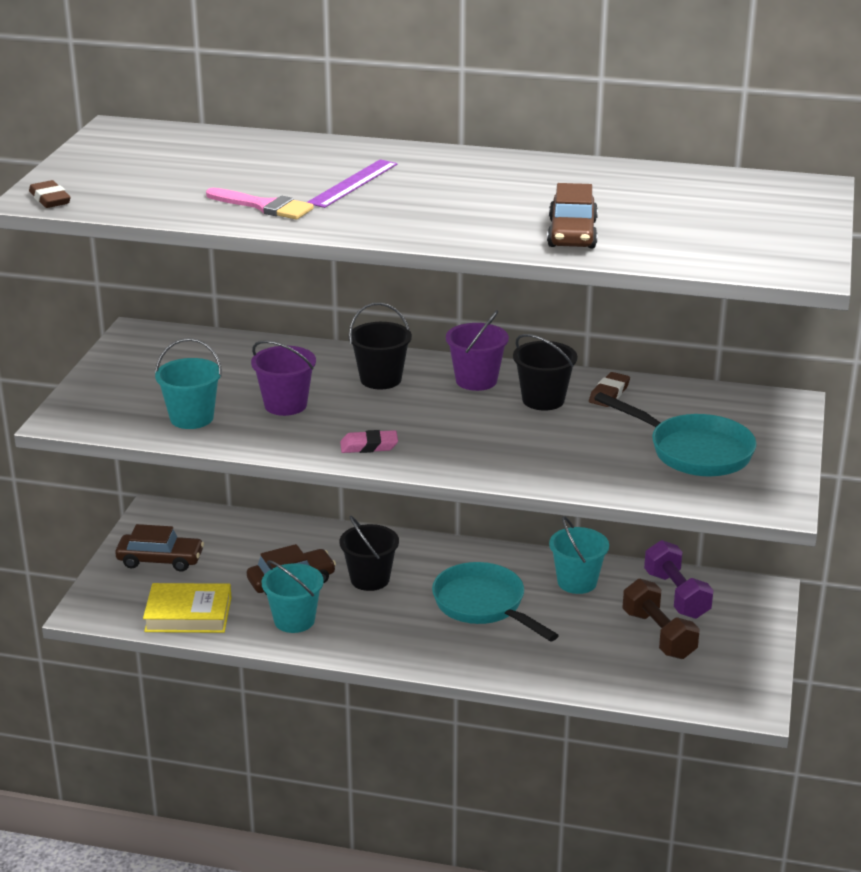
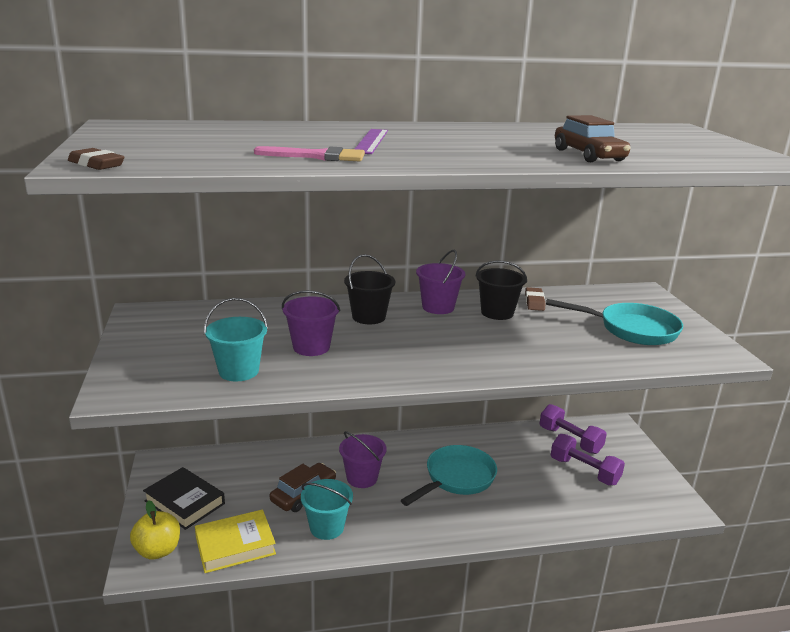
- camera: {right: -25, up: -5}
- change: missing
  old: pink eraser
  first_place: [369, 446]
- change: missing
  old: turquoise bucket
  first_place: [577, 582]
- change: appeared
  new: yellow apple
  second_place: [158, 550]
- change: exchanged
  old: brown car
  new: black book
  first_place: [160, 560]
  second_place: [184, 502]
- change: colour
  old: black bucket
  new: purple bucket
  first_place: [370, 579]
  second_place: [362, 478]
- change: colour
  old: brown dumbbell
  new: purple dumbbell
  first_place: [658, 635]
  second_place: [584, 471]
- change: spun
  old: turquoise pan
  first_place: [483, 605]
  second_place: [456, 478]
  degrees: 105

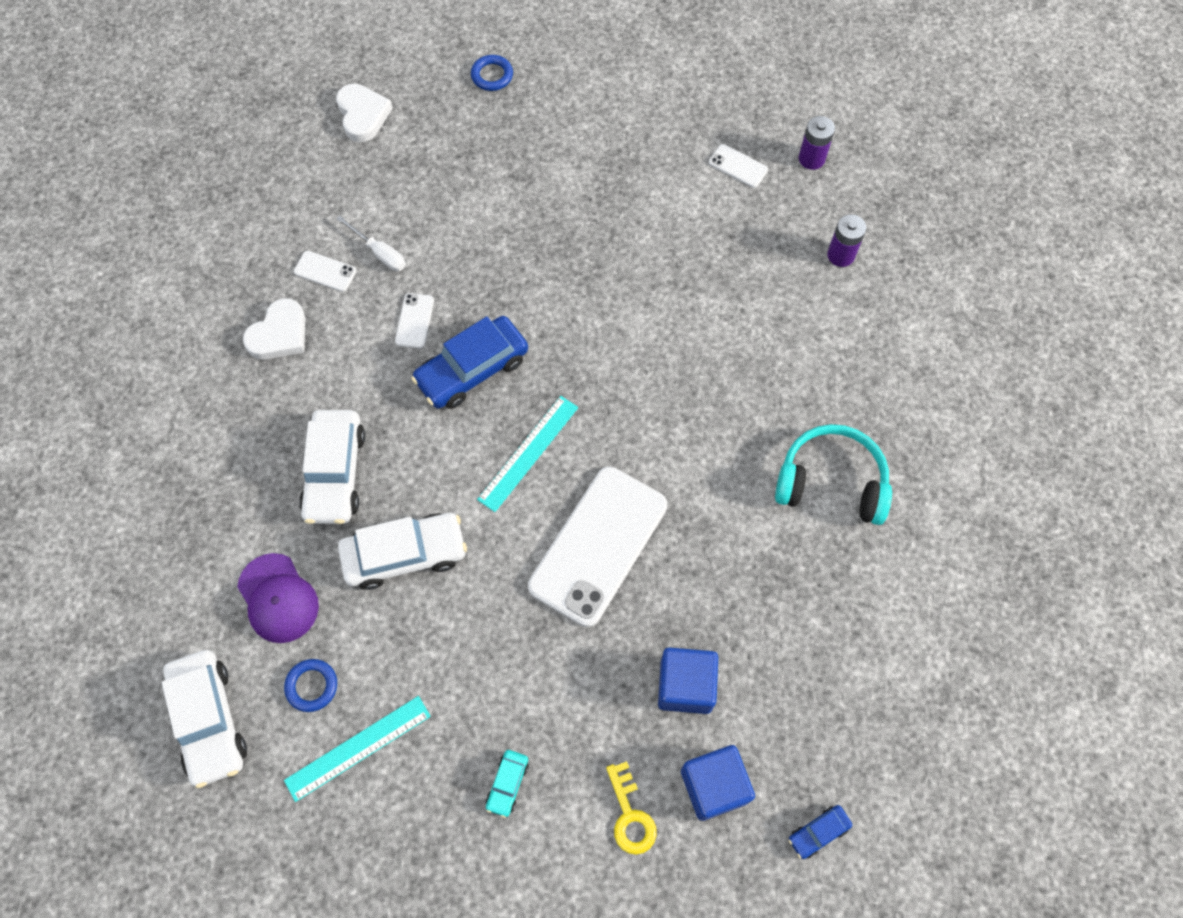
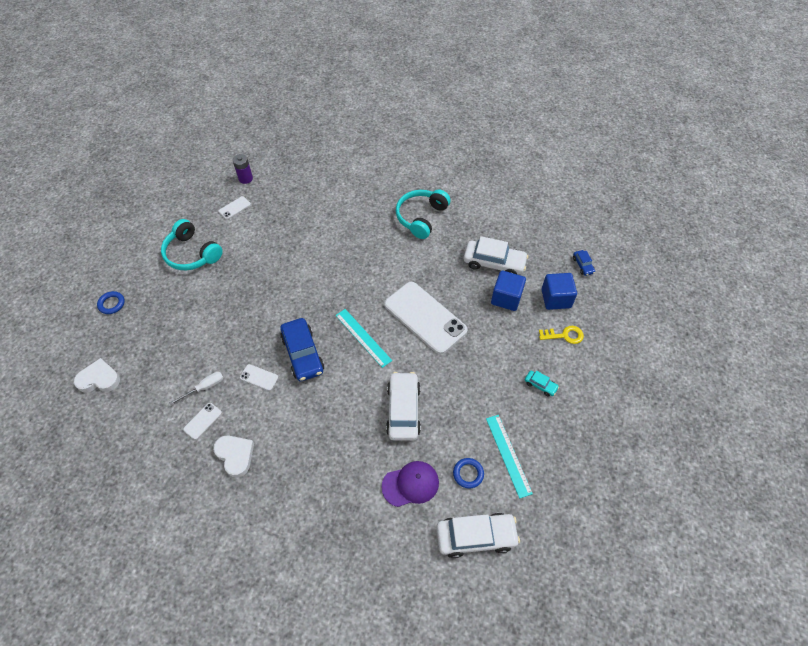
- camera: {right: -75, up: -10}
- change: missing
  old: purple battery
  first_place: [841, 255]
- change: appeared
  new: turquoise headphones
  second_place: [192, 254]
- change: relocated
  old: white car
  first_place: [335, 473]
  second_place: [494, 263]

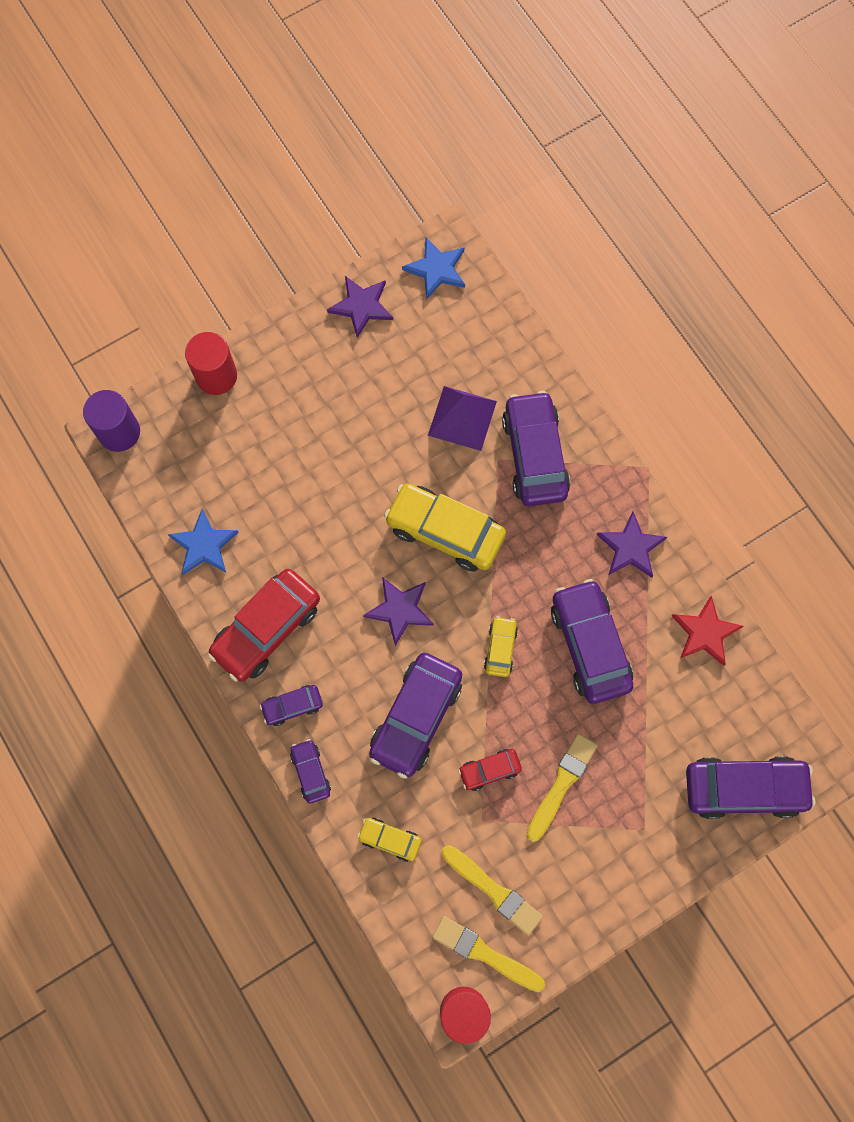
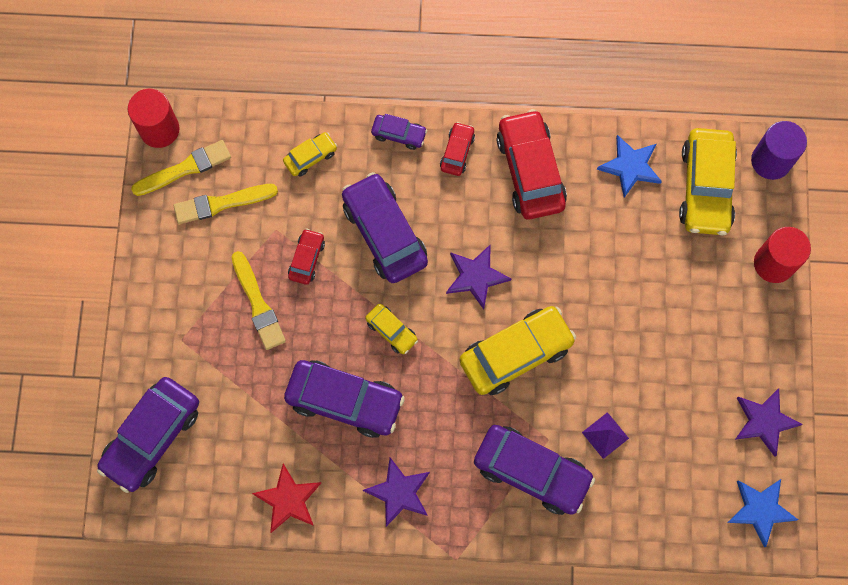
- camera: {right: 125, up: 0}
- change: appeared
  new: yellow car
  second_place: [705, 187]
- change: colour
  old: purple car
  new: red car
  first_place: [292, 706]
  second_place: [457, 152]
- change: size
  old: purple pyramid
  first_place: [462, 418]
  second_place: [605, 435]
  factor: 0.6

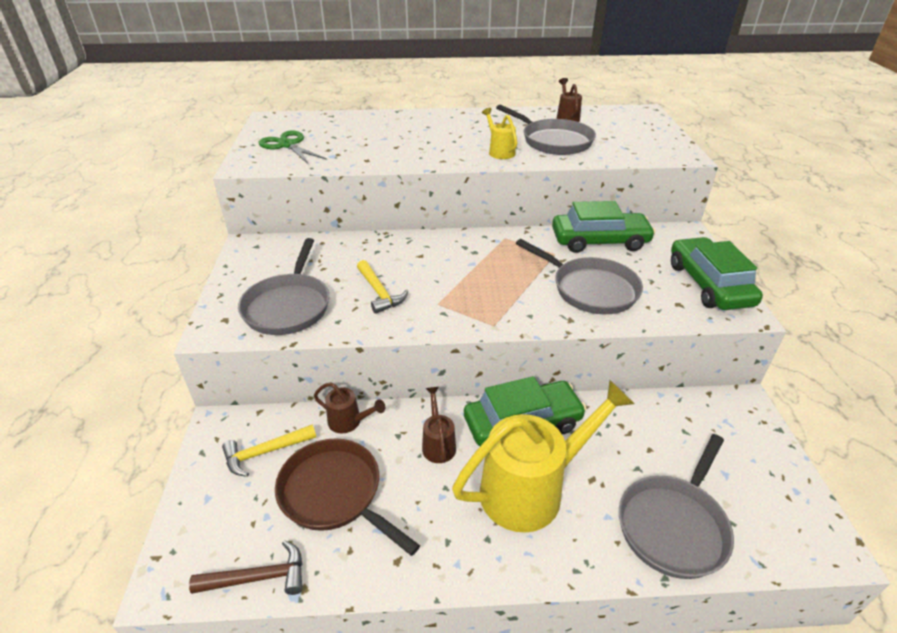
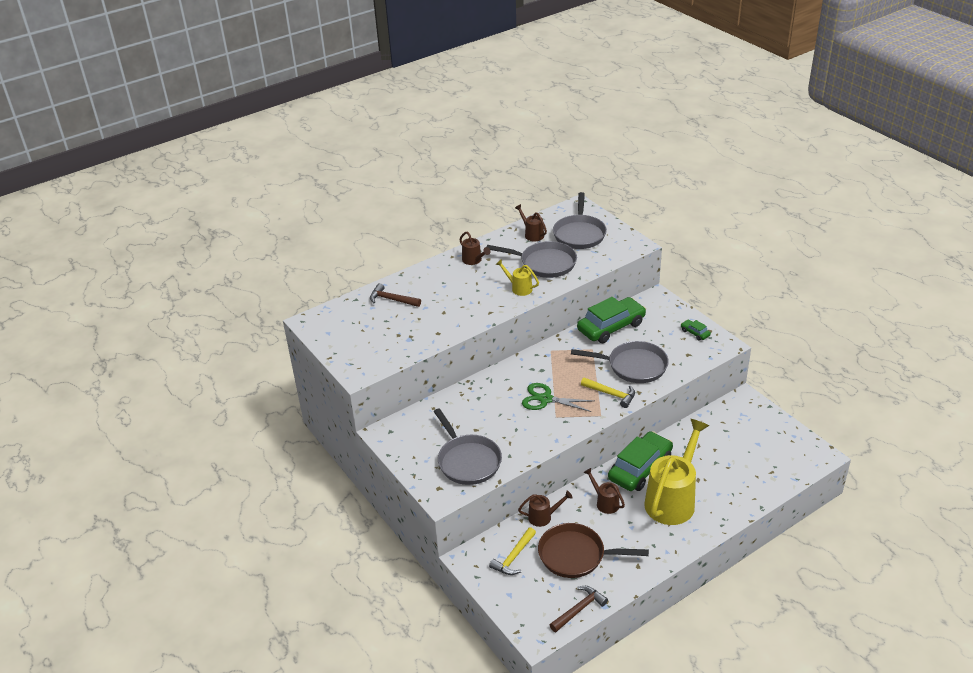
- camera: {right: -30, up: 0}
- change: appeared
  new: brown hammer
  second_place: [392, 299]
- change: appeared
  new: brown watering can
  second_place: [473, 260]
- change: relocated
  old: green scissors
  first_place: [288, 145]
  second_place: [545, 399]
- change: relocated
  old: yellow hammer
  first_place: [379, 292]
  second_place: [611, 394]
- change: relocated
  old: grey pan
  first_place: [674, 525]
  second_place: [579, 234]
- change: size
  old: green car
  first_place: [709, 284]
  second_place: [695, 333]
  factor: 0.43

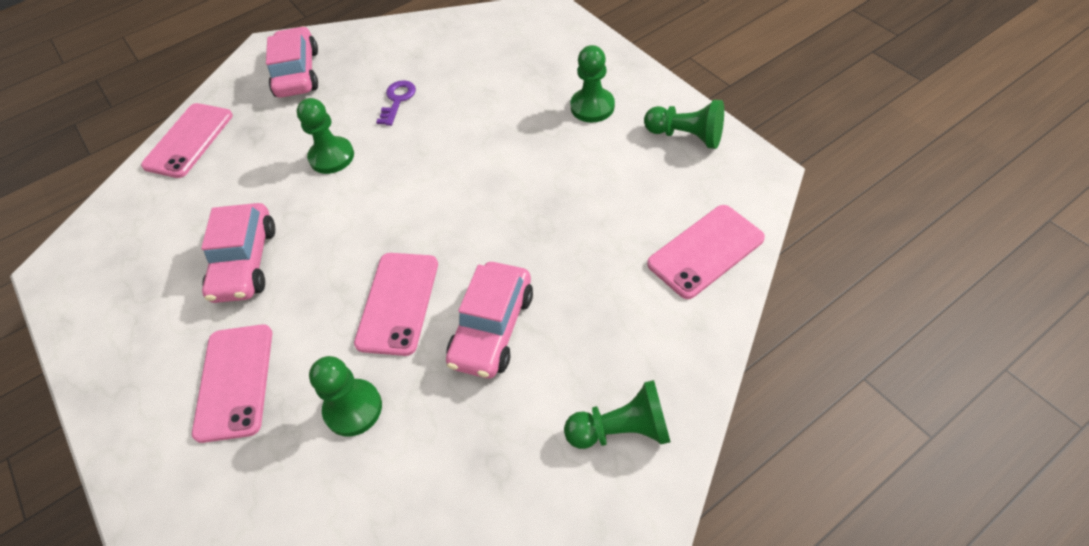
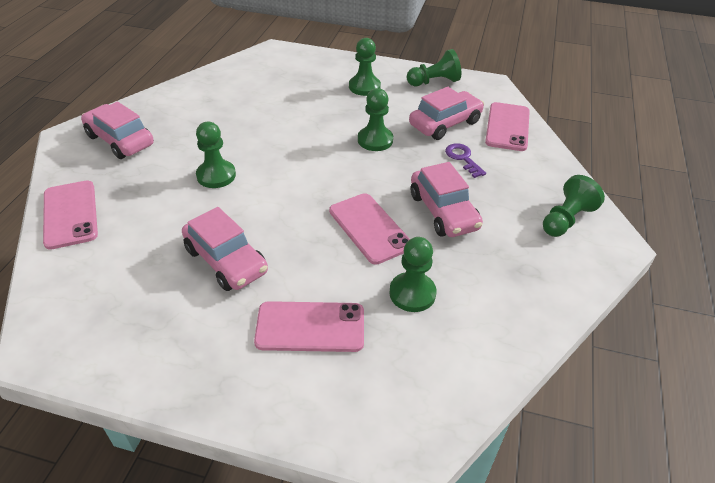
- camera: {right: -45, up: -10}
- change: appeared
  new: green pawn
  second_place: [375, 140]
- change: appeared
  new: pink car
  second_place: [445, 123]
- change: relocated
  old: purple key
  first_place: [397, 100]
  second_place: [463, 158]
- change: spun
  old: pink phone
  first_place: [234, 382]
  second_place: [310, 327]
  degrees: -45

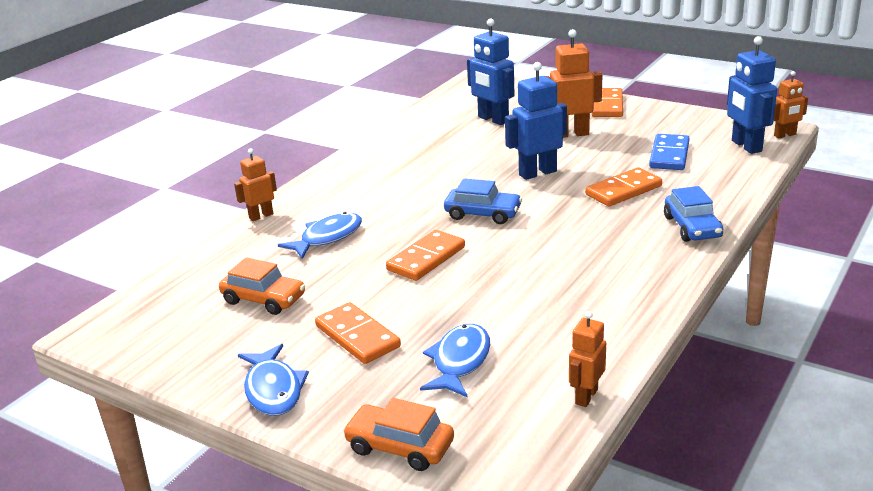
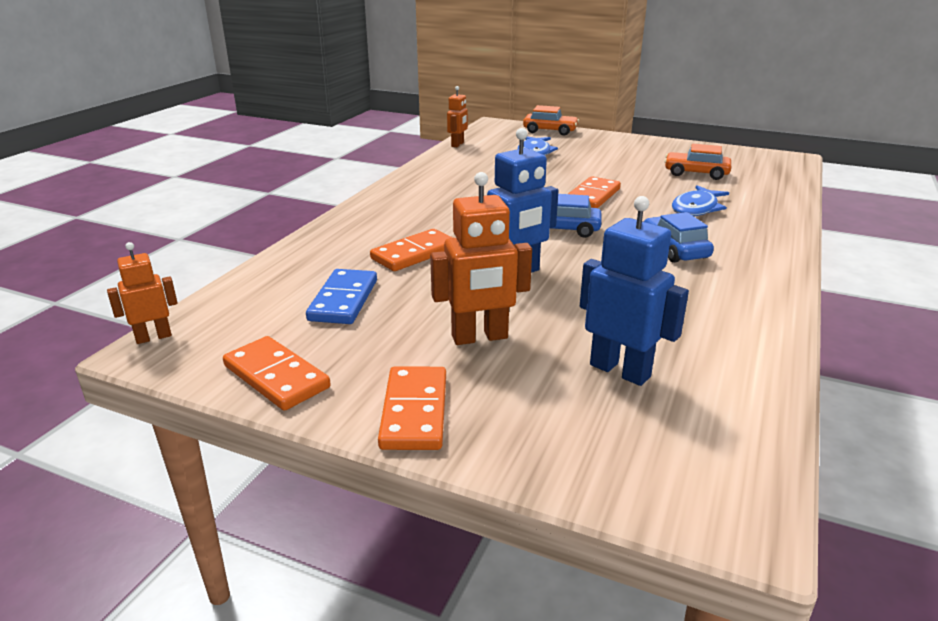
- camera: {right: 170, up: 0}
- change: missing
  old: orange robot
  first_place: [261, 216]
- change: missing
  old: blue fish
  first_place: [273, 389]
- change: missing
  old: blue robot
  first_place: [746, 146]
- change: relocated
  old: orange domino
  first_place: [357, 336]
  second_place: [276, 376]
- change: relocated
  old: blue car
  first_place: [692, 227]
  second_place: [674, 249]

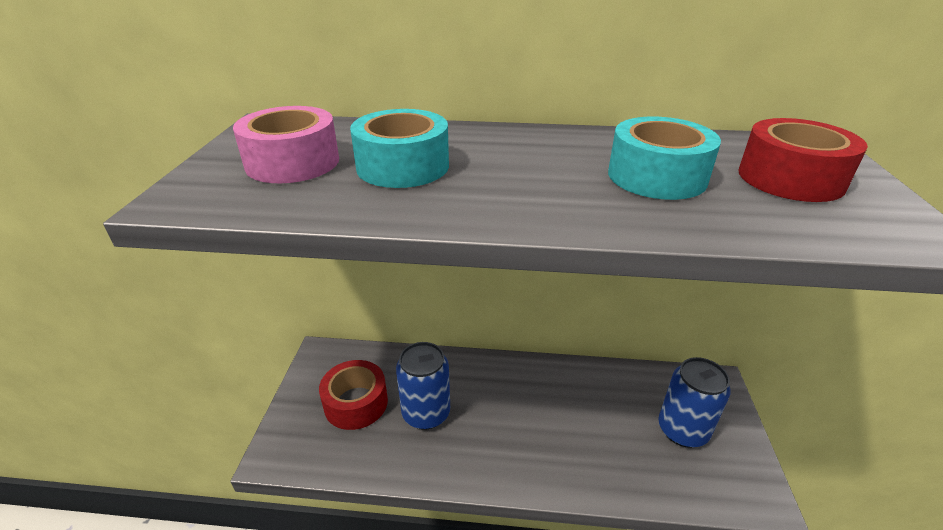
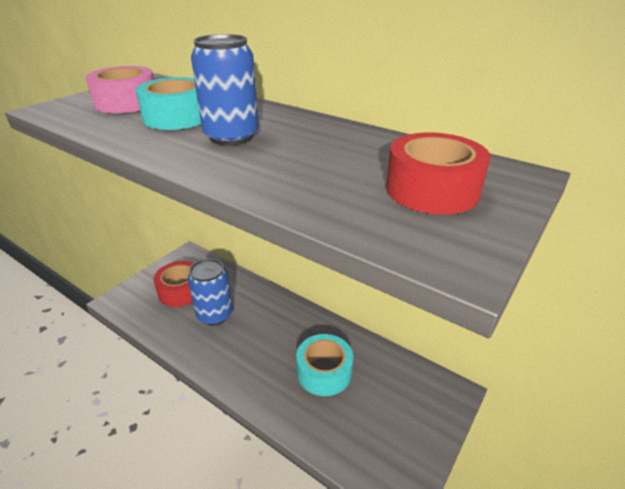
- camera: {right: 30, up: 0}
- change: relocated
  old: turquoise tape
  first_place: [656, 176]
  second_place: [324, 372]
- change: relocated
  old: blue can
  first_place: [682, 430]
  second_place: [231, 136]

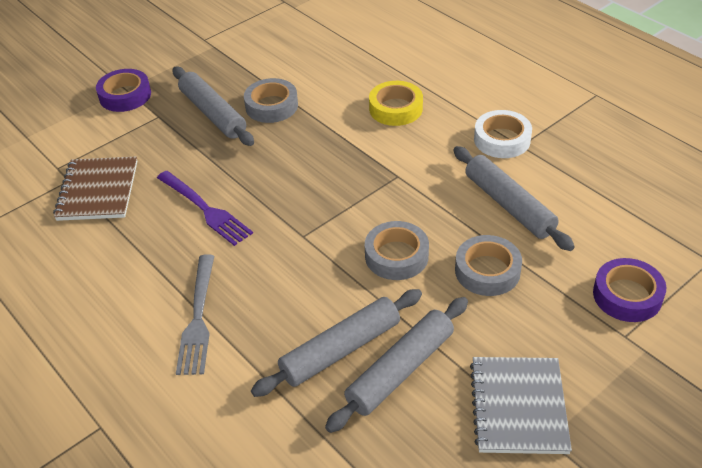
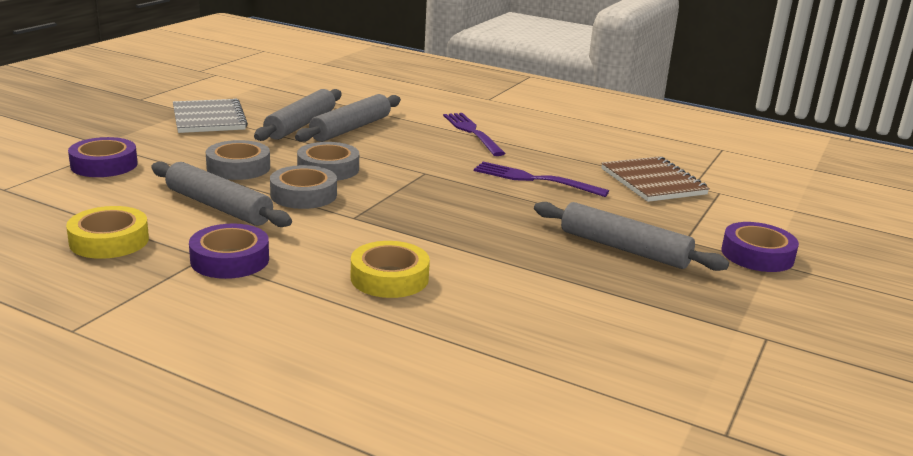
- camera: {right: 155, up: -20}
- change: appeared
  new: yellow tape
  second_place: [109, 241]
- change: relocated
  old: grey tape
  first_place: [271, 106]
  second_place: [303, 195]
- change: colour
  old: grey fork
  new: purple fork
  first_place: [198, 318]
  second_place: [472, 132]
- change: colour
  old: white tape
  new: purple tape
  first_place: [502, 140]
  second_place: [230, 260]

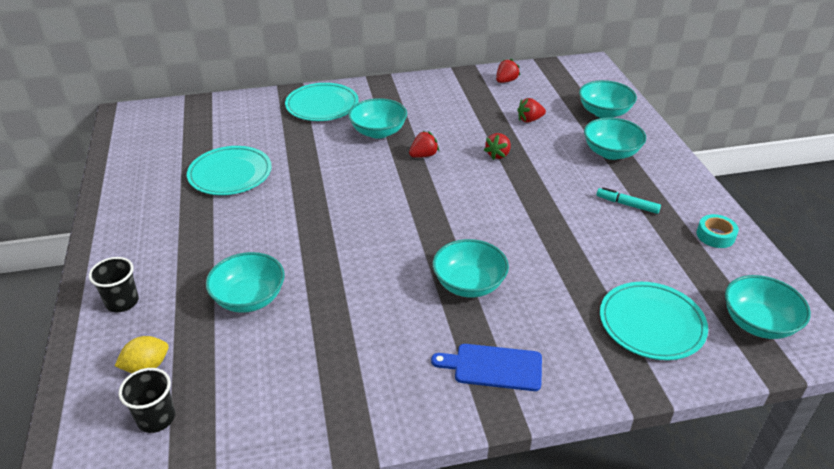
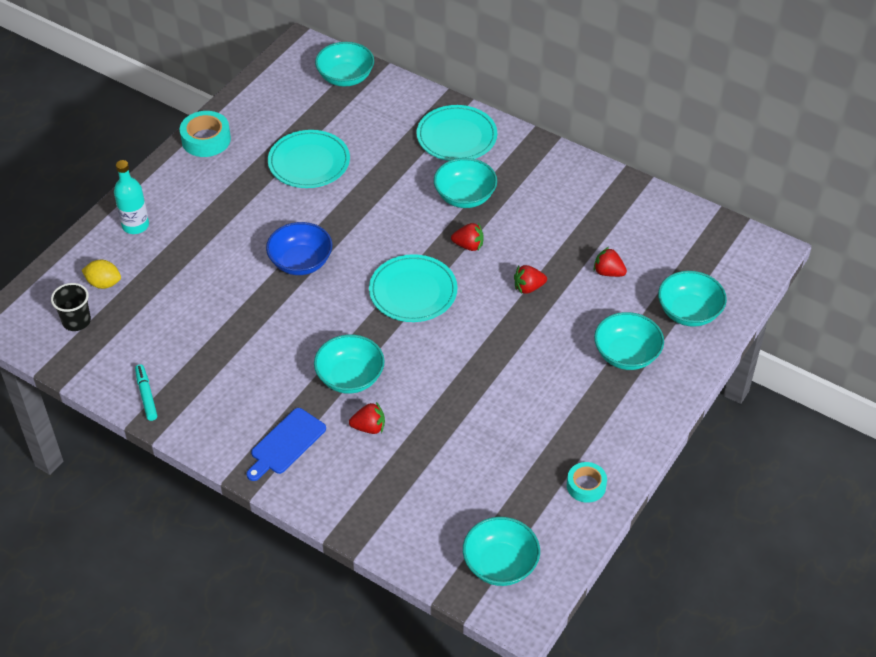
- camera: {right: 45, up: 10}
- change: appeared
  new: turquoise tape
  second_place: [206, 140]
- change: appeared
  new: blue bowl
  second_place: [301, 262]
- change: relocated
  old: turquoise bowl
  first_place: [249, 298]
  second_place: [345, 77]
- change: relocated
  old: red strawberry
  first_place: [506, 81]
  second_place: [369, 427]
- change: relocated
  old: turquoise marker
  first_place: [627, 204]
  second_place: [146, 395]
- change: relocated
  old: turquoise plate
  first_place: [651, 323]
  second_place: [413, 291]
- change: exchanged
  old: black cup
  new: turquoise bottle
  first_place: [122, 302]
  second_place: [135, 225]
- change: spun
  old: blue cutting board
  first_place: [493, 367]
  second_place: [286, 443]
  degrees: -105

